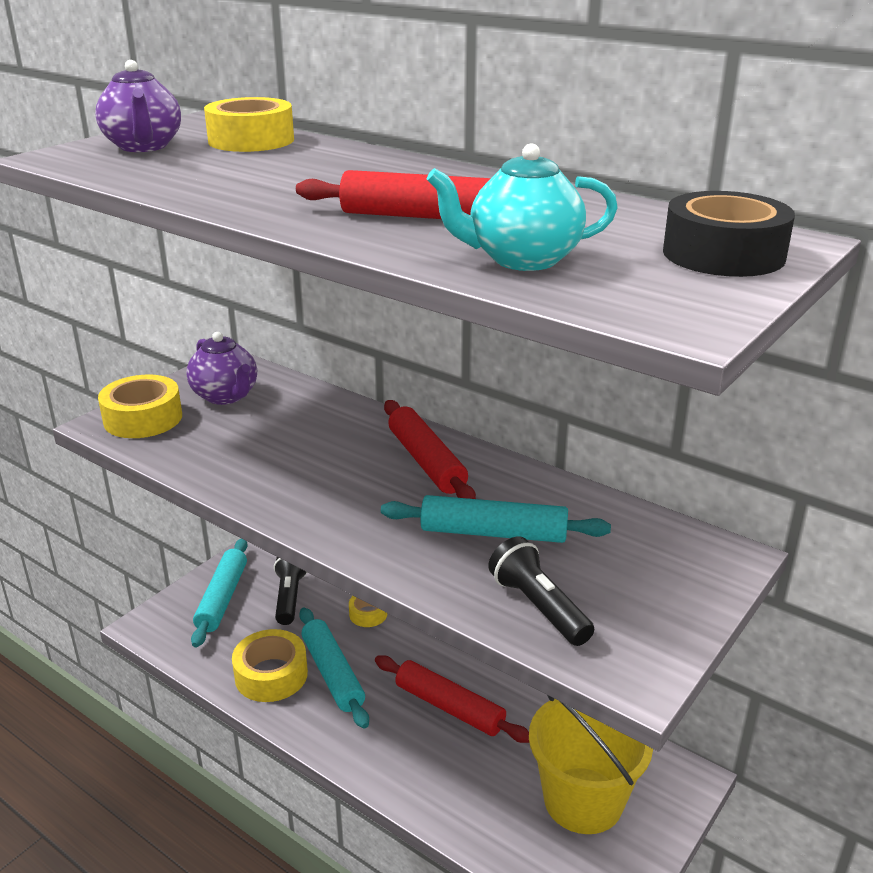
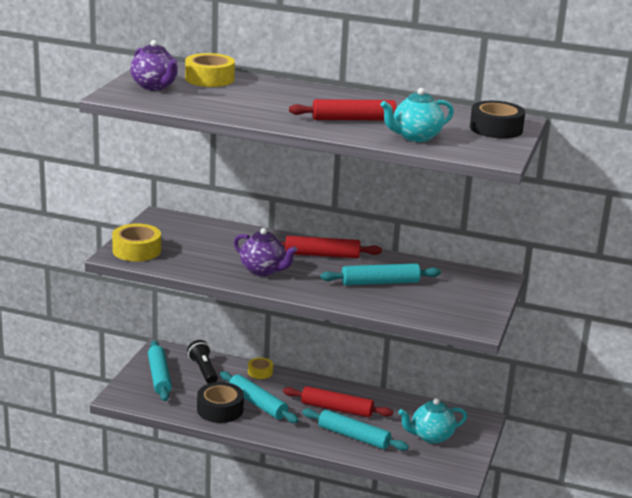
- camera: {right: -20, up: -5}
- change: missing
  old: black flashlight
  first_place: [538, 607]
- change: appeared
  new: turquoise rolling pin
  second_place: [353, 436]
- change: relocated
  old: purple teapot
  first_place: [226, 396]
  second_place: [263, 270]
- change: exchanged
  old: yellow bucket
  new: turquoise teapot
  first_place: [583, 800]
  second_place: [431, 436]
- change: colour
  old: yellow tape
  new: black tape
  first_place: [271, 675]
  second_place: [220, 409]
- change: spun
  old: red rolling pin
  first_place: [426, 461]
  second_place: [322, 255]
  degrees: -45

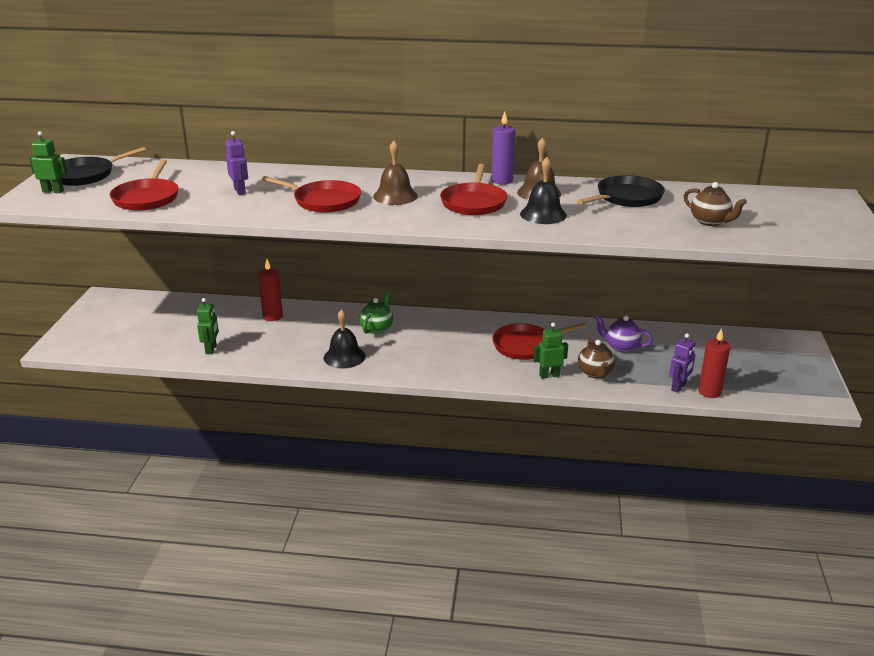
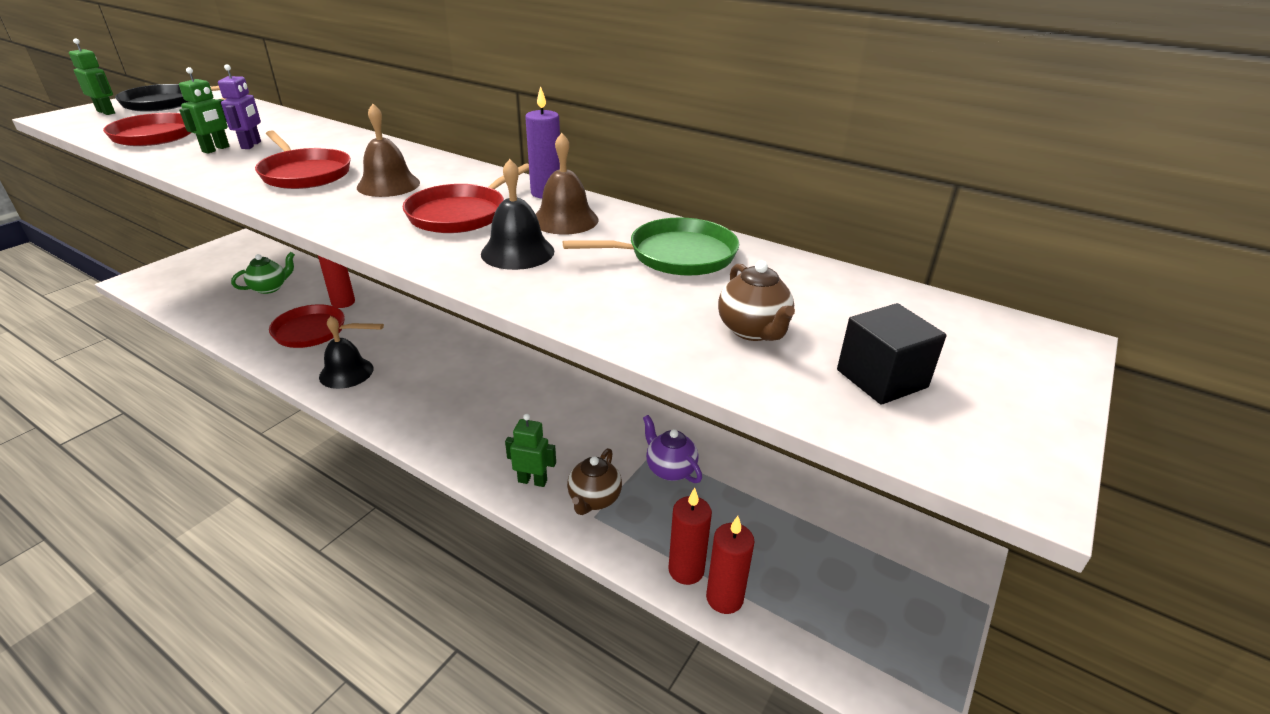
- camera: {right: 25, up: 5}
- change: appeared
  new: black cube
  second_place: [881, 378]
- change: relocated
  old: green robot
  first_place: [211, 349]
  second_place: [216, 149]
- change: relocated
  old: green teapot
  first_place: [377, 328]
  second_place: [270, 288]
- change: relocated
  old: red pan
  first_place: [526, 345]
  second_place: [314, 332]
- change: exchanged
  old: purple robot
  new: red candle
  first_place: [679, 387]
  second_place: [686, 570]
- change: colour
  old: black pan
  new: green pan
  first_place: [626, 197]
  second_place: [676, 255]

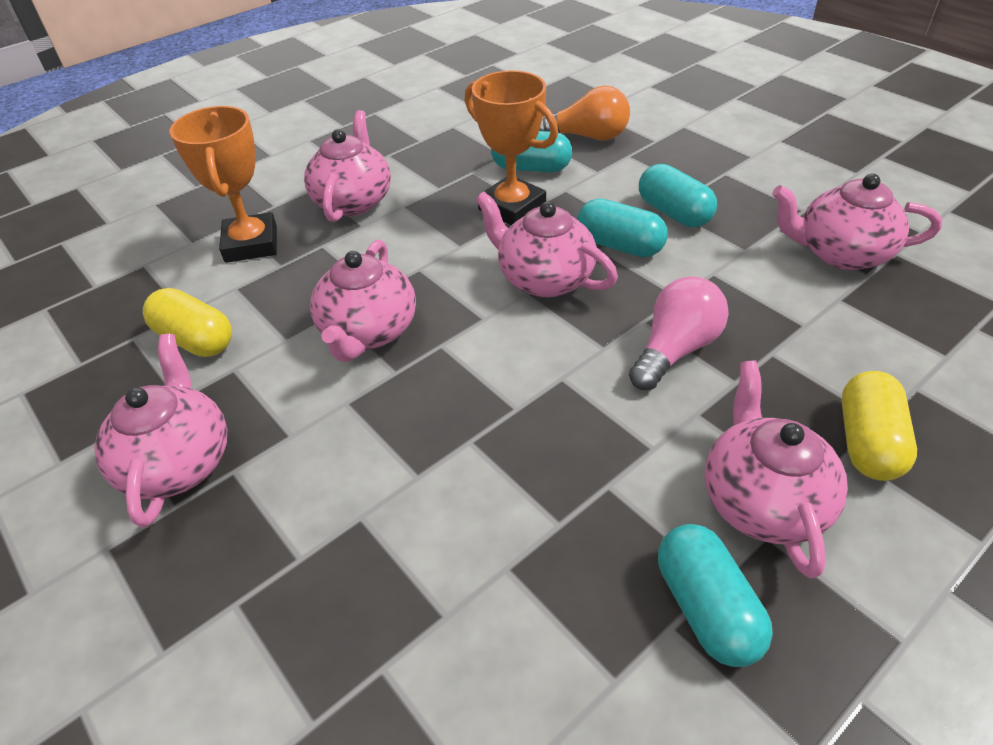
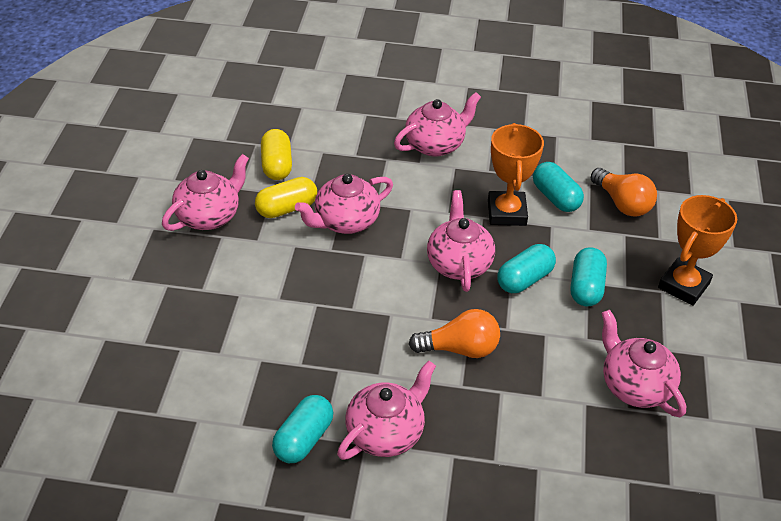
- camera: {right: 45, up: 0}
- change: relocated
  old: orange trophy
  first_place: [251, 244]
  second_place: [683, 285]
- change: relocated
  old: yellow capsule
  first_place: [867, 442]
  second_place: [287, 208]
- change: colour
  old: pink light bulb
  new: orange light bulb
  first_place: [675, 349]
  second_place: [460, 348]
- change: spun
  old: turquoise capsule
  first_place: [619, 246]
  second_place: [524, 279]
  degrees: 60

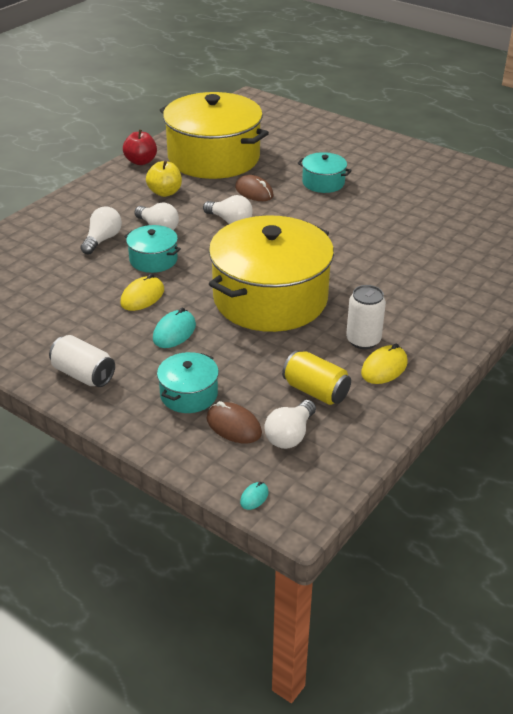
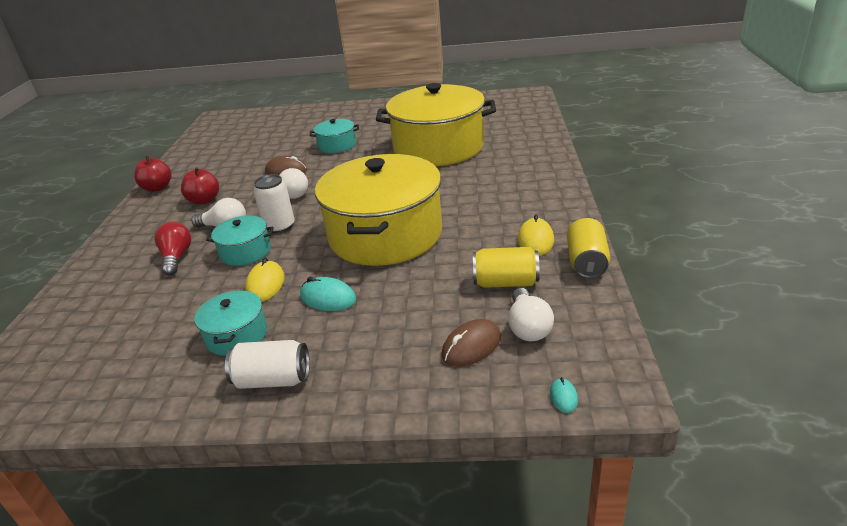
- camera: {right: -30, up: -5}
- change: appeared
  new: yellow can
  second_place: [586, 262]
- change: relocated
  old: turquoise pot
  first_place: [189, 394]
  second_place: [237, 335]
- change: relocated
  old: yellow pot
  first_place: [214, 158]
  second_place: [438, 147]
- change: relocated
  old: white can
  first_place: [363, 340]
  second_place: [279, 226]
- change: colour
  old: white light bulb
  new: red light bulb
  first_place: [102, 240]
  second_place: [177, 257]
- change: colour
  old: yellow apple
  new: red apple
  first_place: [165, 192]
  second_place: [204, 200]
- change: spun
  old: turquoise mouse
  first_place: [174, 332]
  second_place: [328, 298]
  degrees: -60
- change: spun
  old: brown mouse
  first_place: [233, 426]
  second_place: [471, 346]
  degrees: -45

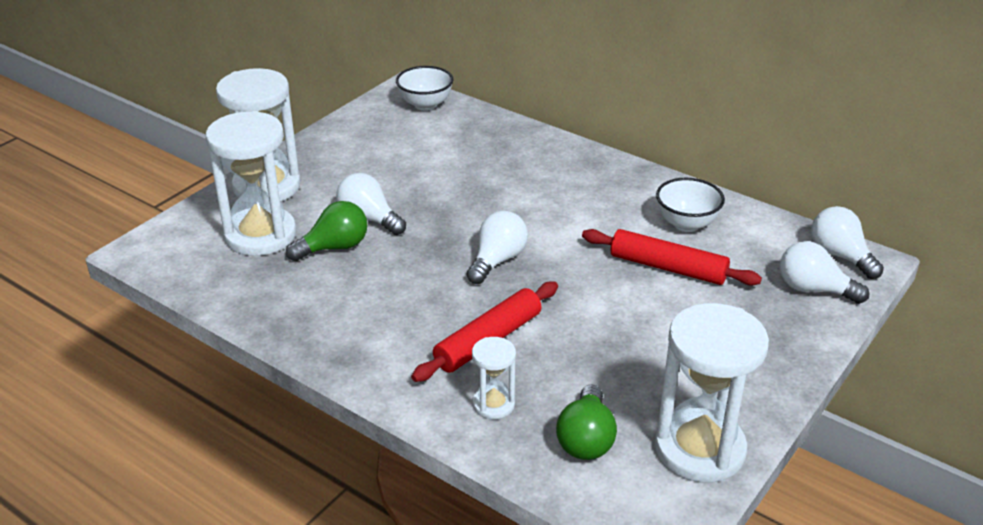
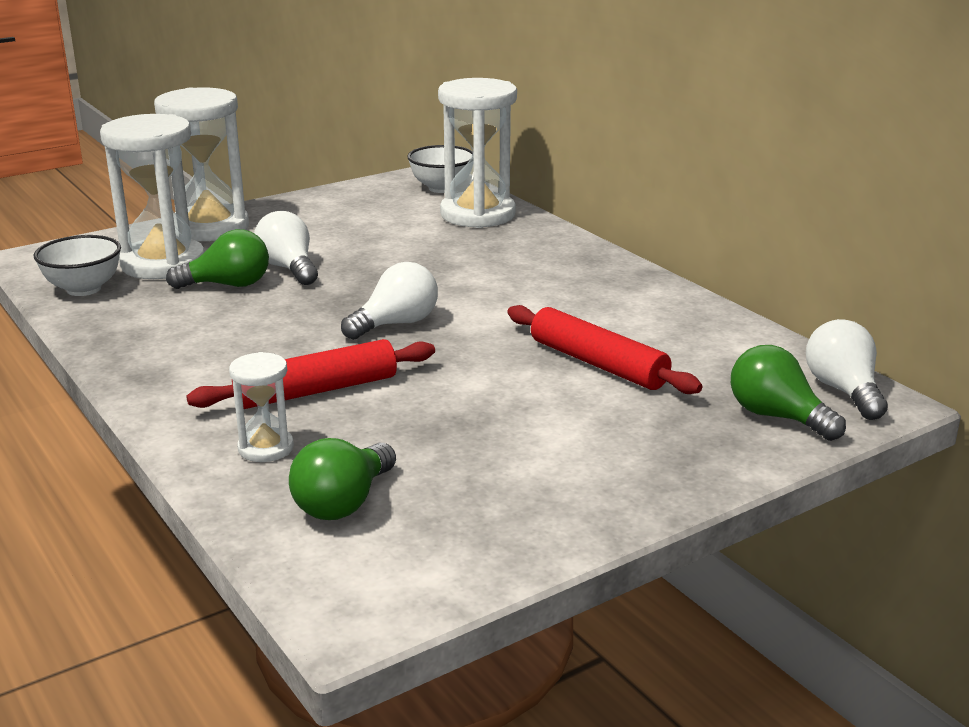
- camera: {right: 20, up: -10}
- change: relocated
  old: white hourglass
  first_place: [699, 449]
  second_place: [477, 214]
- change: relocated
  old: white bowl
  first_place: [686, 224]
  second_place: [84, 289]
- change: colour
  old: white light bulb
  new: green light bulb
  first_place: [813, 289]
  second_place: [777, 417]

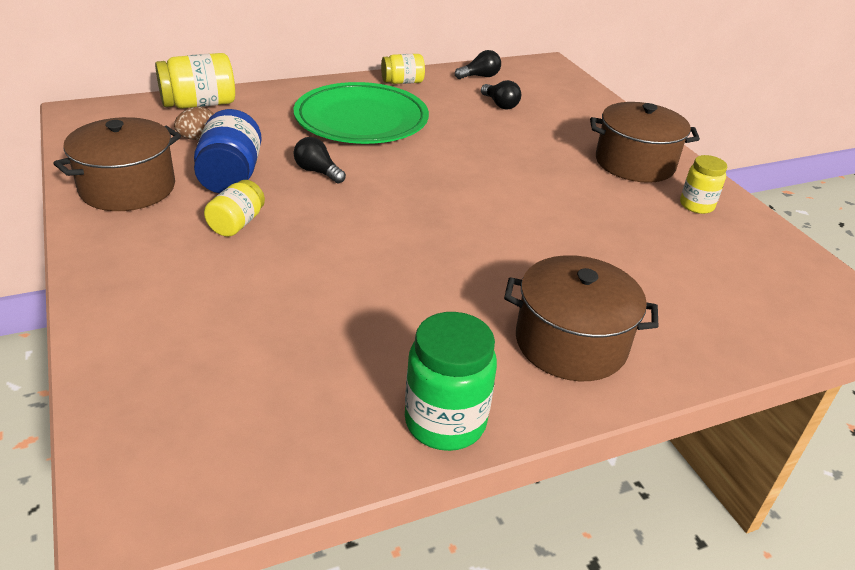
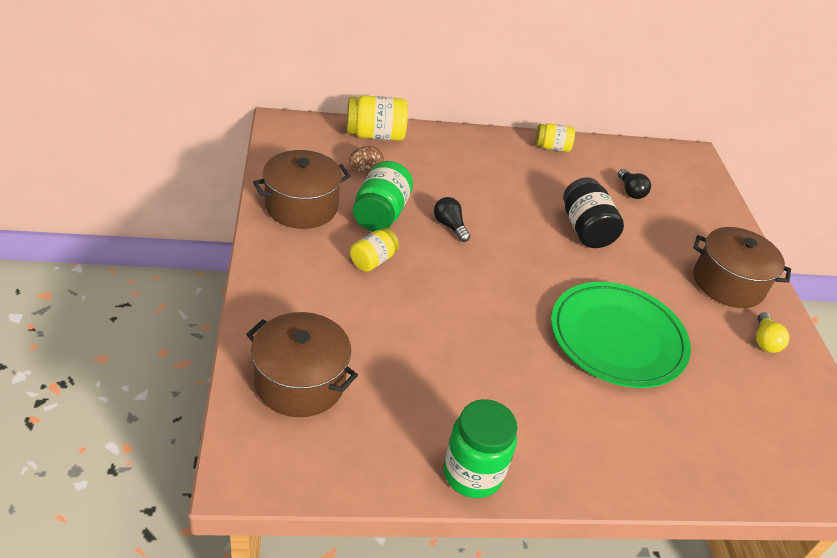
- camera: {right: 15, up: 5}
- change: missing
  old: black light bulb
  first_place: [480, 76]
- change: appeared
  new: black jar
  second_place: [585, 230]
- change: relocated
  old: green plate
  first_place: [361, 120]
  second_place: [617, 338]
- change: relocated
  old: brown pot
  first_place: [571, 343]
  second_place: [300, 382]
- change: exchanged
  old: yellow jar
  new: yellow light bulb
  first_place: [696, 205]
  second_place: [764, 341]
- change: colour
  old: blue jar
  new: green jar
  first_place: [230, 176]
  second_place: [380, 214]

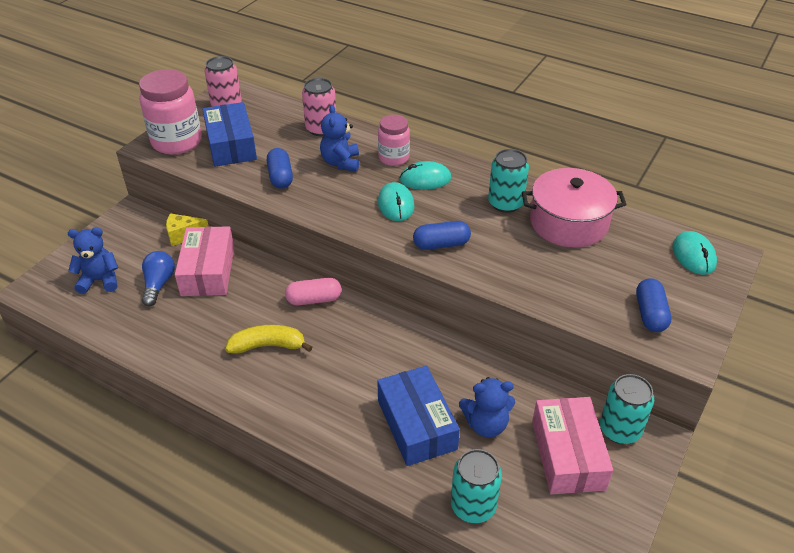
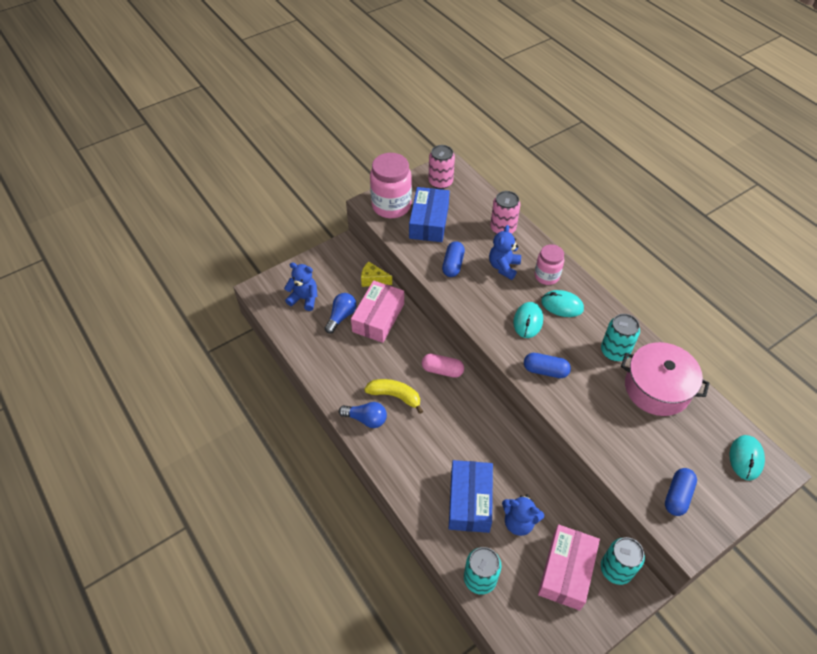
- camera: {right: 25, up: 10}
- change: appeared
  new: blue light bulb
  second_place: [366, 419]

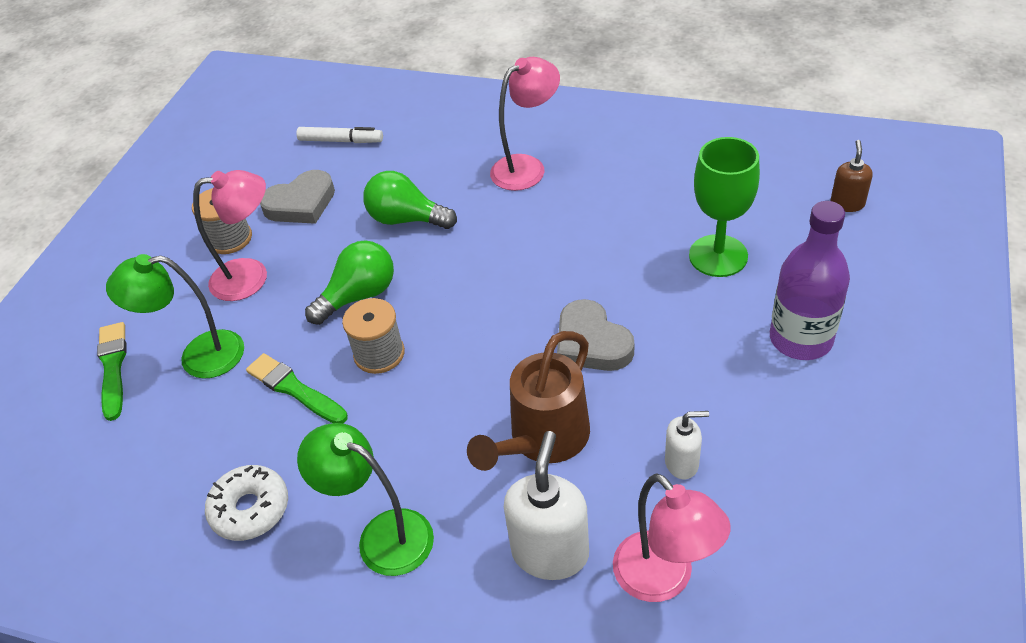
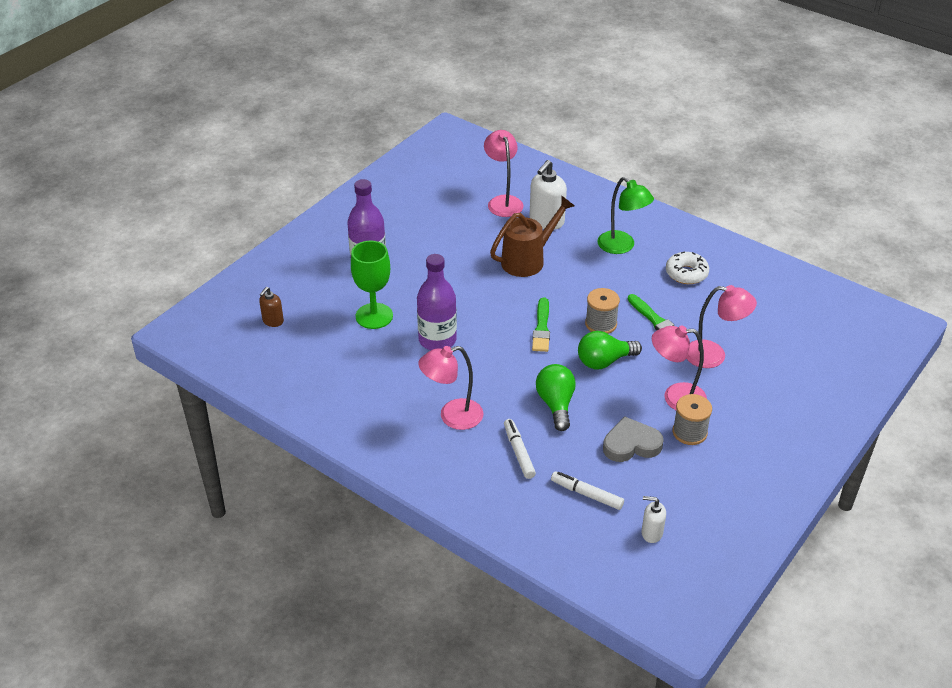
- camera: {right: -165, up: -5}
- change: missing
  old: grey heart
  first_place: [591, 342]
- change: appeared
  new: purple bottle
  second_place: [437, 340]
- change: appeared
  new: white marker
  second_place: [519, 452]
- change: relocated
  old: green brush
  first_place: [113, 367]
  second_place: [541, 328]
- change: relocated
  old: white soap dispenser
  first_place: [682, 463]
  second_place: [651, 533]
- change: colour
  old: green lamp
  new: pink lamp
  first_place: [198, 356]
  second_place: [714, 356]
- change: spun
  old: green light bulb
  first_place: [406, 219]
  second_place: [556, 404]
  degrees: -135

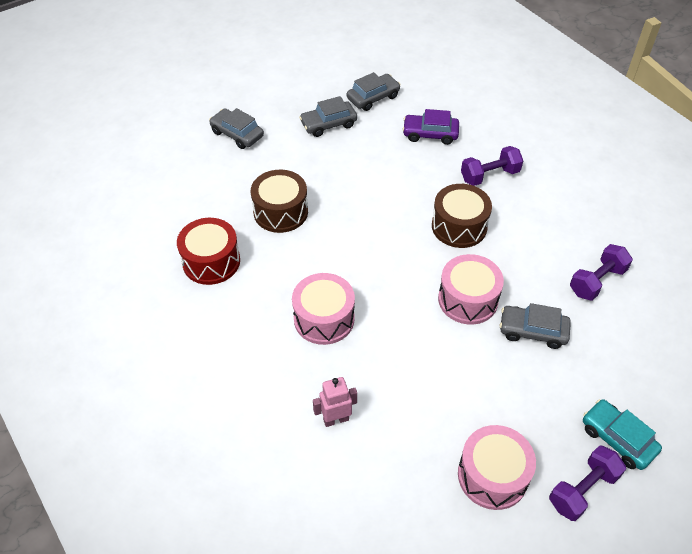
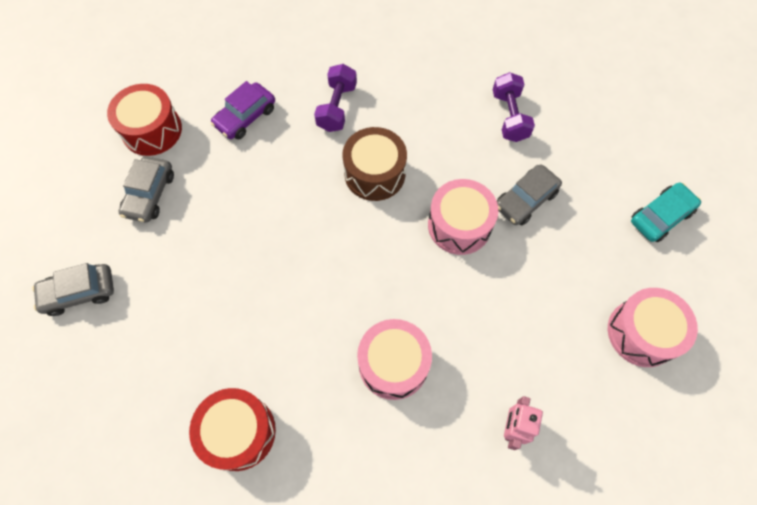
- camera: {right: -55, up: 15}
- change: missing
  old: brown drum
  first_place: [281, 212]
- change: missing
  old: purple dumbbell
  first_place: [582, 490]
- change: exchanged
  old: grey car
  new: red drum
  first_place: [373, 97]
  second_place: [152, 130]
- change: spun
  old: turquoise car
  first_place: [617, 439]
  second_place: [660, 216]
  degrees: 150

